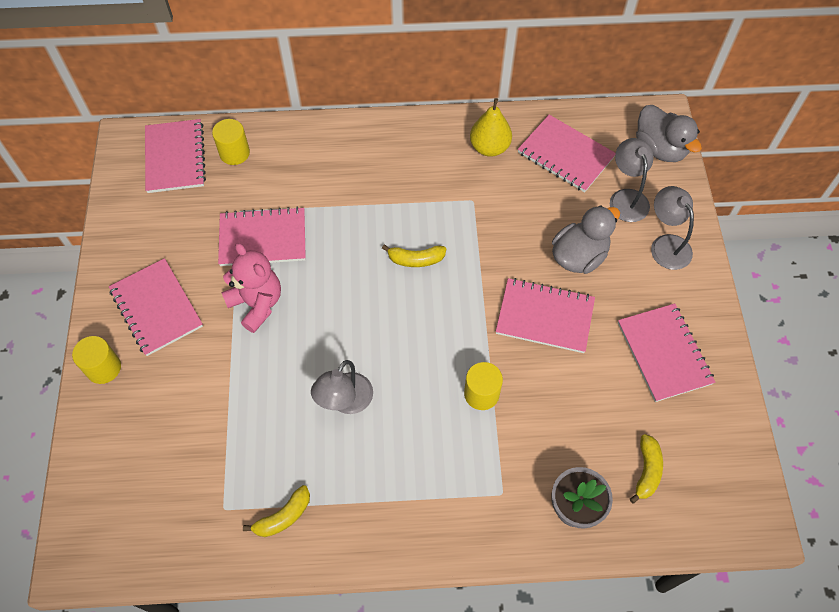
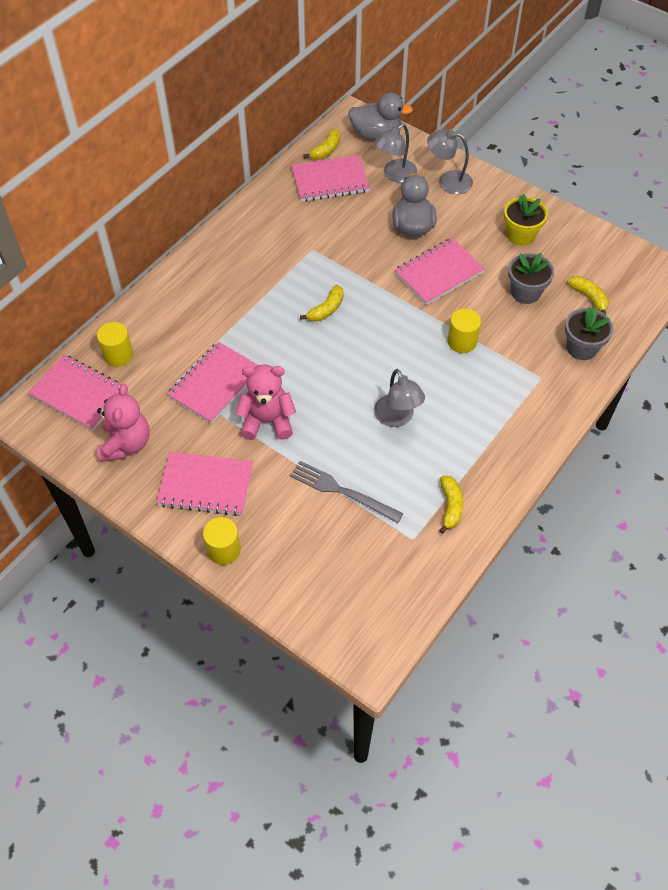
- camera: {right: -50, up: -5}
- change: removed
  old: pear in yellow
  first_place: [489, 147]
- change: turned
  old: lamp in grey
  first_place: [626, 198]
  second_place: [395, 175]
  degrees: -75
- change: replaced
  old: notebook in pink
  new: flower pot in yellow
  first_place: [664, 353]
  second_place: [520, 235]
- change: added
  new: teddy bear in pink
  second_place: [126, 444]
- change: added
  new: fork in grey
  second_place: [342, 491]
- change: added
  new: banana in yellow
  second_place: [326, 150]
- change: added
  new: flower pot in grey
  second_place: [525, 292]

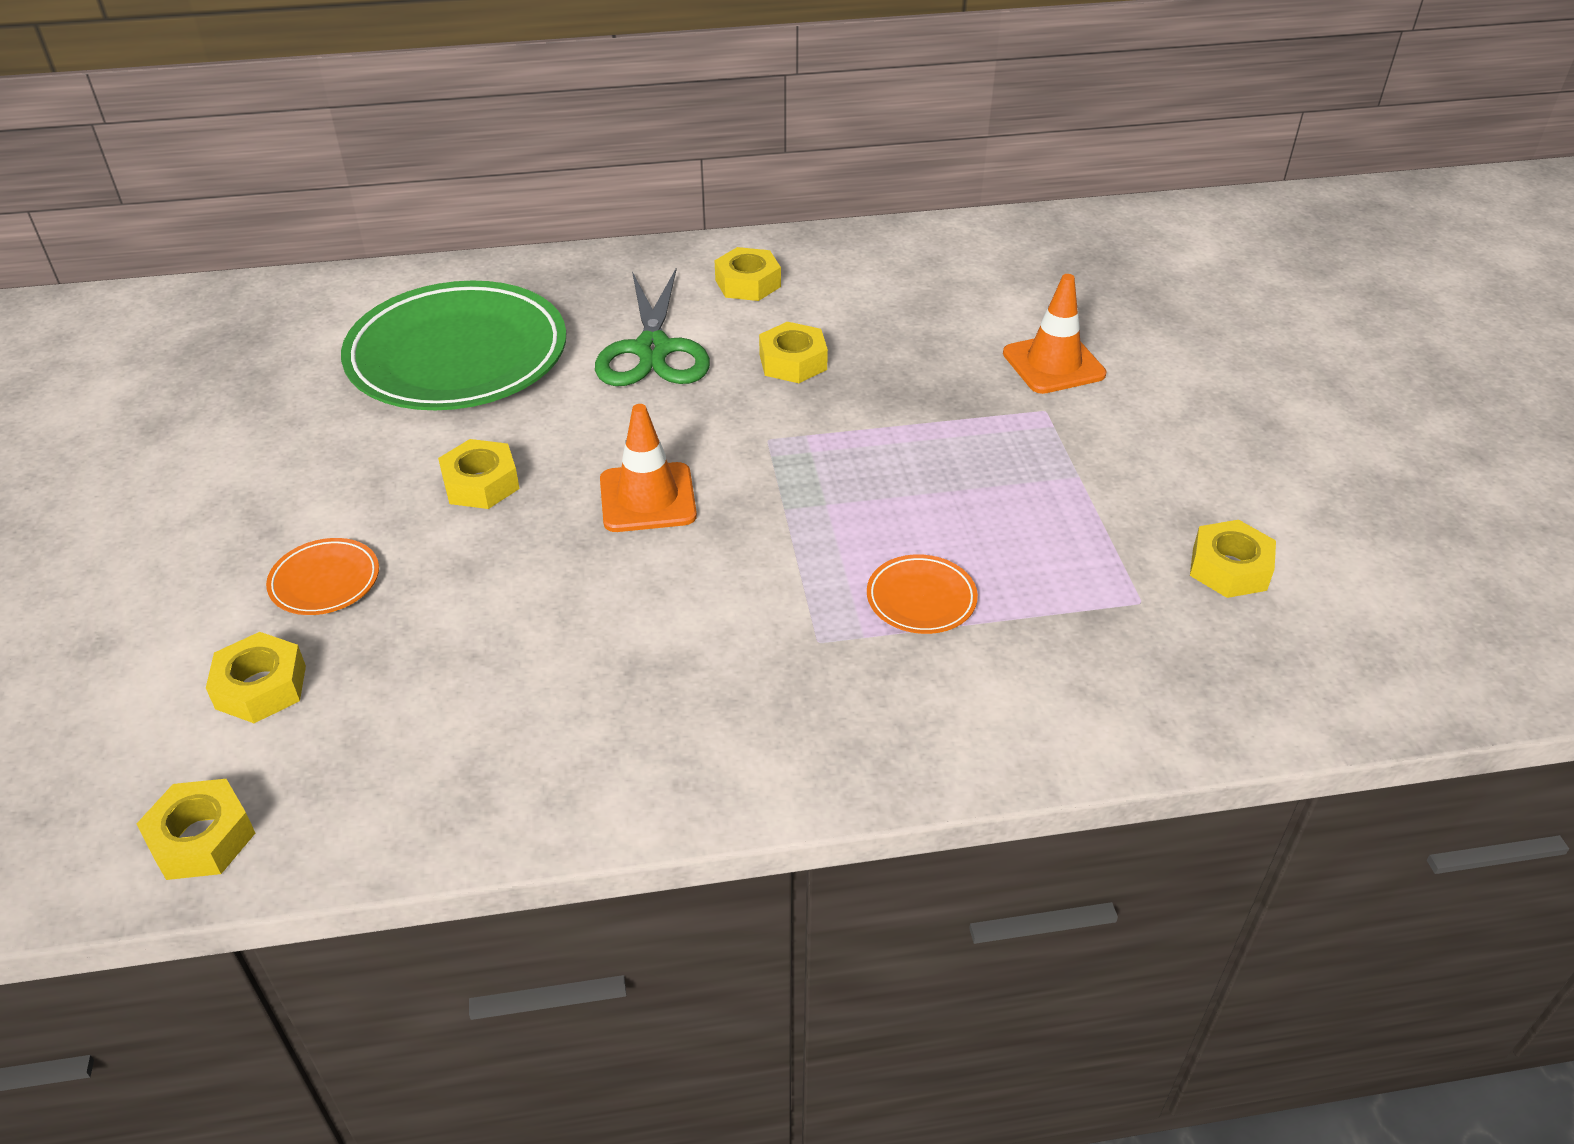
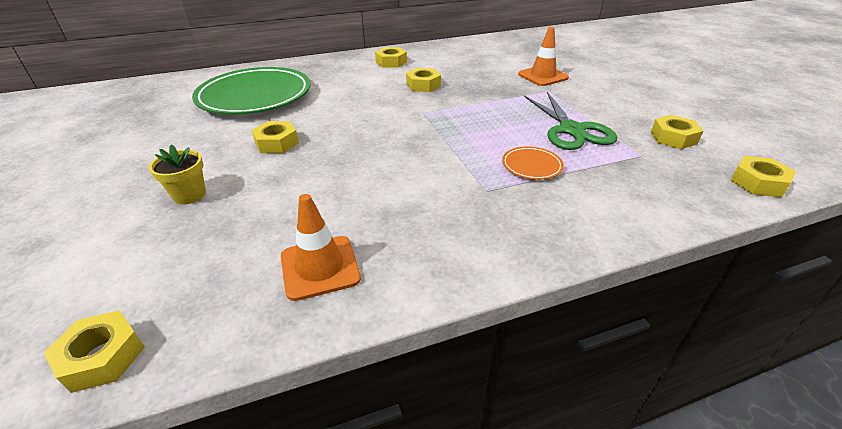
- camera: {right: -10, up: -5}
- change: moved
  old: nut in yellow
  first_place: [261, 687]
  second_place: [758, 183]
- change: replaced
  old: plate in orange
  new: flower pot in yellow
  first_place: [325, 581]
  second_place: [189, 195]
- change: moved
  old: scissors in green
  first_place: [653, 350]
  second_place: [571, 130]
- change: moved
  old: traffic cone in orange
  first_place: [647, 498]
  second_place: [320, 267]

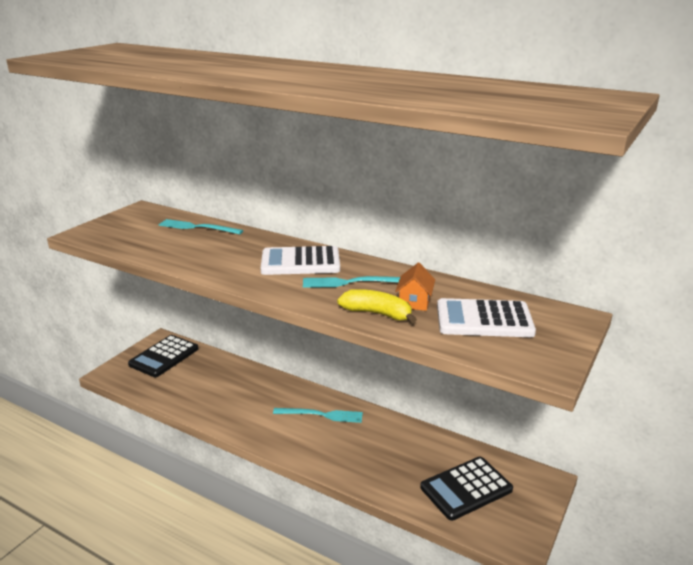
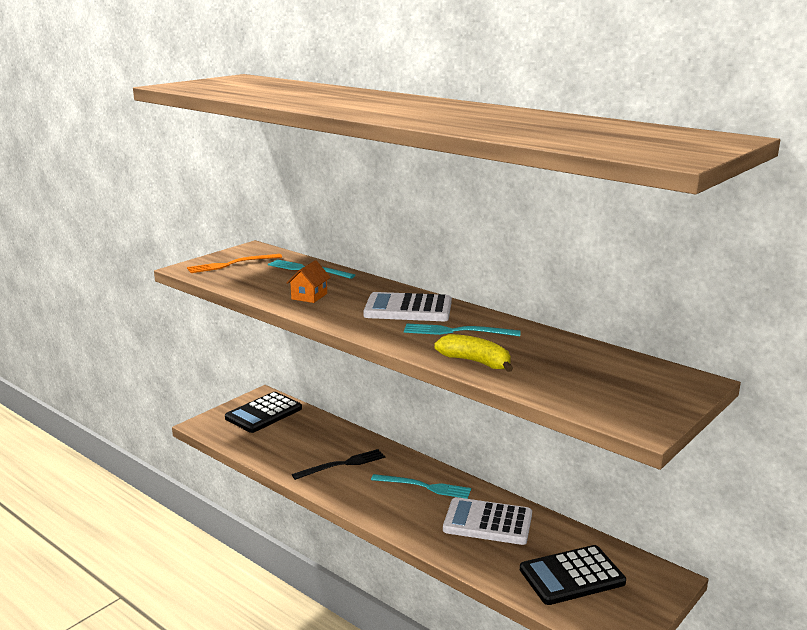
- camera: {right: 10, up: -5}
- change: moved
  old: house in orange
  first_place: [414, 302]
  second_place: [309, 296]
- change: moved
  old: calculator in white
  first_place: [484, 320]
  second_place: [487, 522]
- change: added
  new: fork in orange
  second_place: [232, 264]
- change: added
  new: fork in black
  second_place: [342, 465]

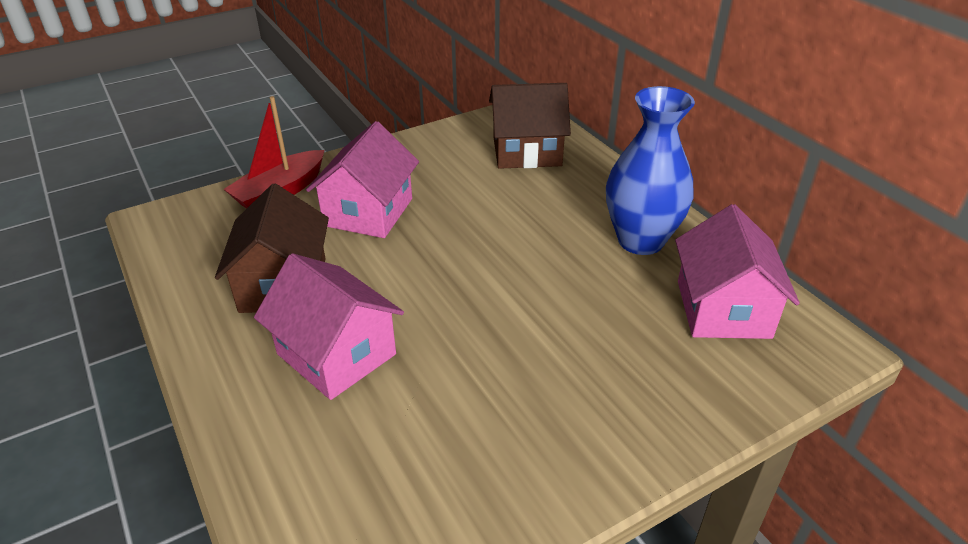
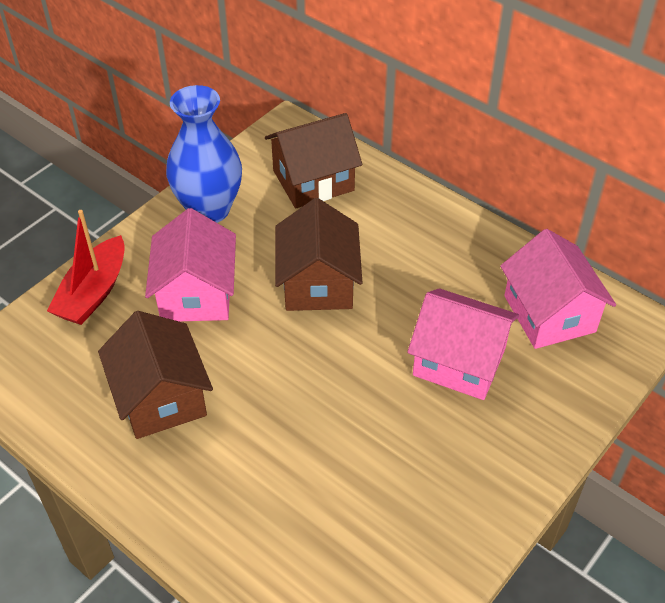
- camera: {right: -20, up: 10}
- change: moved
  old: house in pink
  first_place: [336, 354]
  second_place: [459, 361]
- change: moved
  old: vase in blue
  first_place: [640, 240]
  second_place: [209, 209]
- change: added
  new: house in brown
  second_place: [318, 283]

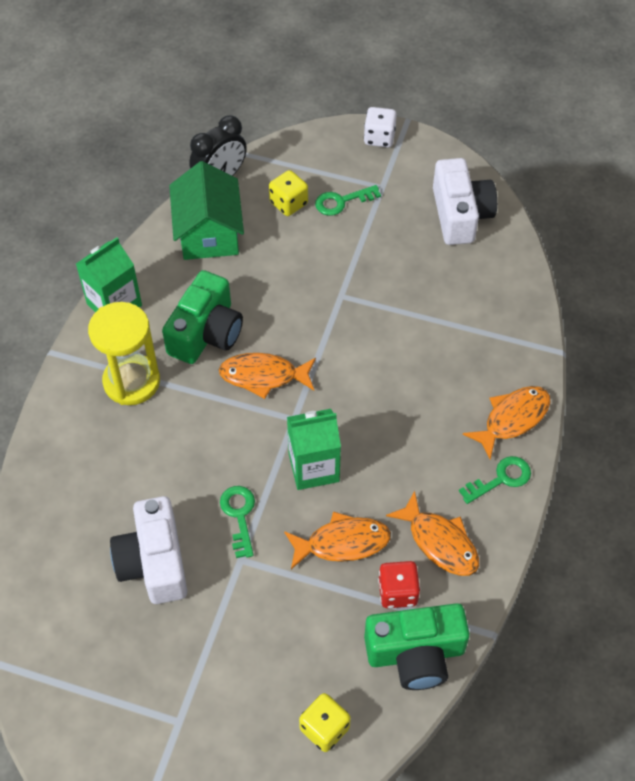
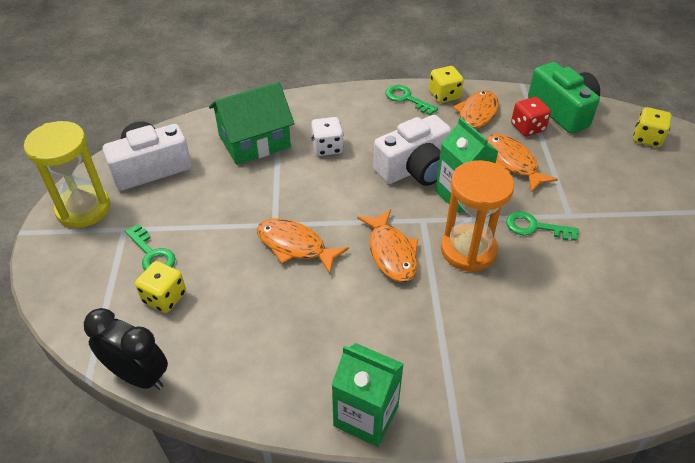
- camera: {right: -110, up: -10}
- change: moved
  old: hourglass in yellow
  first_place: [131, 381]
  second_place: [83, 209]
- change: moved
  old: camera in white
  first_place: [154, 562]
  second_place: [414, 168]
- change: removed
  old: camera in green
  first_place: [206, 333]
- change: moved
  old: house in green
  first_place: [209, 232]
  second_place: [254, 141]
- change: turned
  old: key in green
  first_place: [239, 515]
  second_place: [534, 227]
  degrees: 45
- change: moved
  old: dice in white
  first_place: [379, 138]
  second_place: [327, 147]
- change: moved
  old: fish in orange
  first_place: [512, 419]
  second_place: [295, 246]
- change: added
  new: dice in yellow
  second_place: [444, 95]
- change: added
  new: hourglass in orange
  second_place: [468, 250]

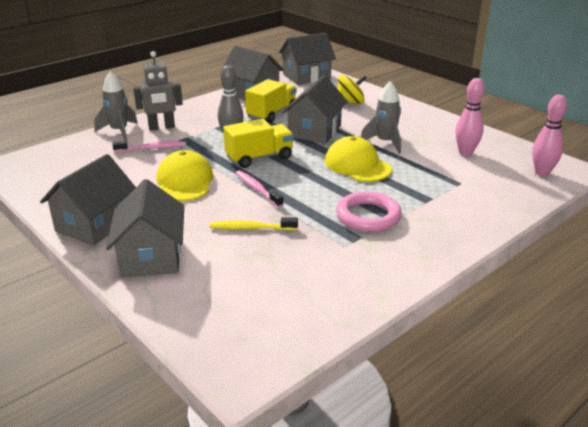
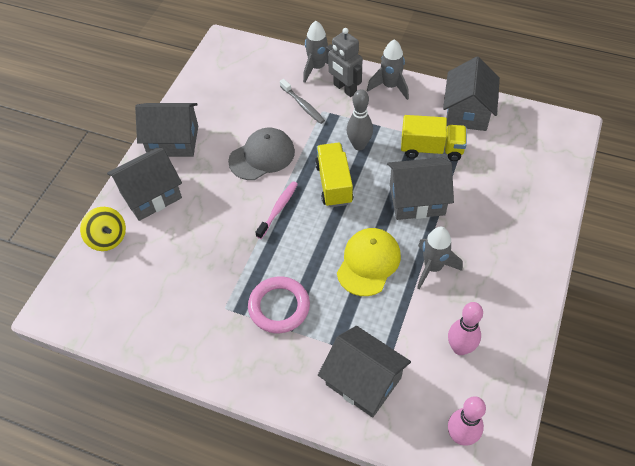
- camera: {right: 65, up: 25}
- change: recoloured
  old: toothbrush in pink
  new: toothbrush in grey
  first_place: [152, 148]
  second_place: [303, 105]
- change: recoloured
  old: cap in yellow
  new: cap in grey
  first_place: [184, 181]
  second_place: [262, 156]
- change: removed
  old: toothbrush in yellow
  first_place: [251, 228]
- change: turned
  old: truck in yellow
  first_place: [259, 158]
  second_place: [334, 184]
  degrees: -135
- change: moved
  old: house in grey
  first_place: [306, 77]
  second_place: [363, 381]
- change: moved
  old: spinning top in yellow
  first_place: [350, 102]
  second_place: [108, 238]
- change: added
  new: rocket in grey
  second_place: [390, 86]

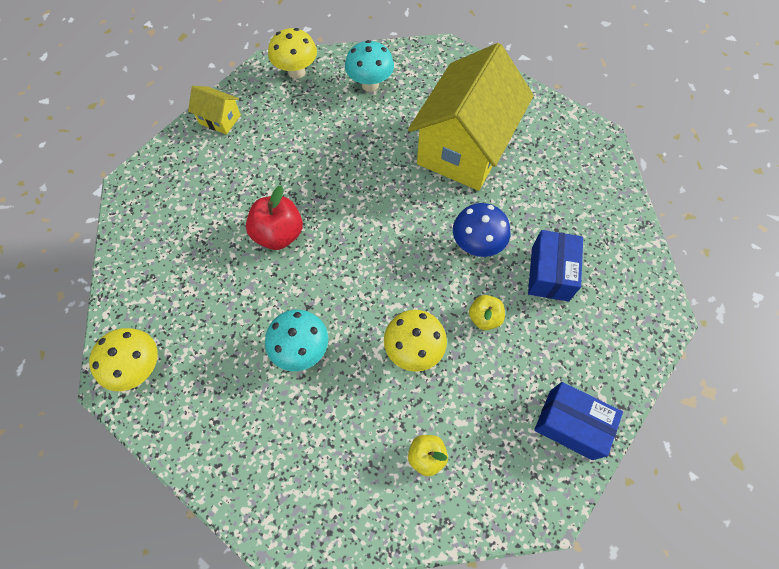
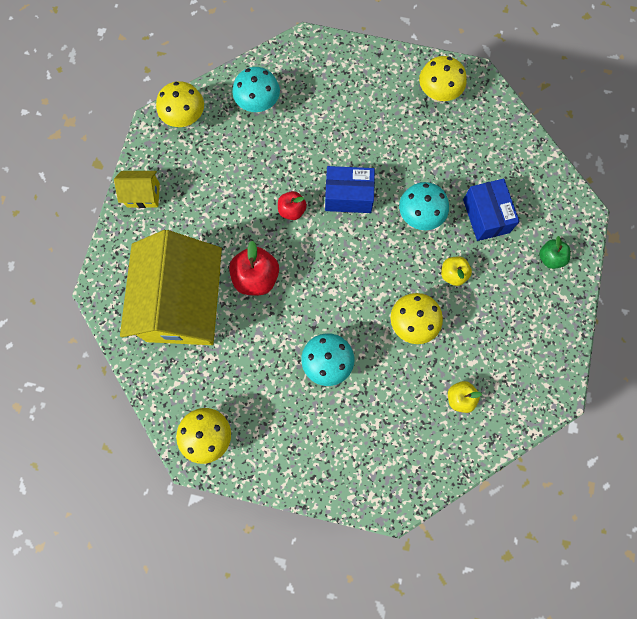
- camera: {right: -25, up: 10}
- change: moved
  old: house in yellow
  first_place: [464, 148]
  second_place: [183, 304]
- change: recoloured
  old: mushroom in blue
  new: mushroom in turquoise
  first_place: [476, 245]
  second_place: [419, 217]
- change: moved
  old: box in blue
  first_place: [570, 424]
  second_place: [348, 196]
- change: added
  new: apple in red
  second_place: [292, 210]
- change: added
  new: mushroom in yellow
  second_place: [438, 94]
- change: added
  new: apple in green
  second_place: [550, 258]

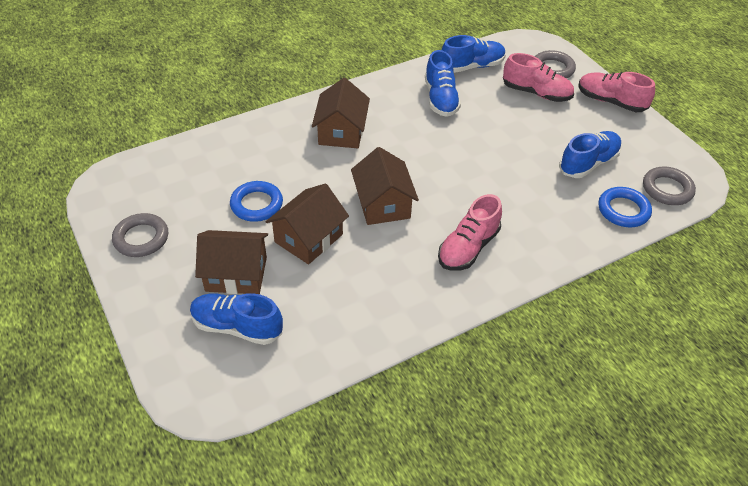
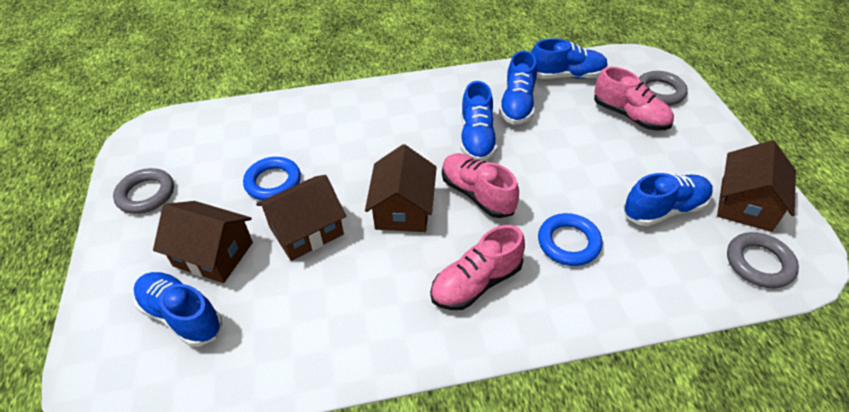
- camera: {right: 20, up: 0}
- change: moved
  old: house in brown
  first_place: [341, 132]
  second_place: [746, 204]
- change: moved
  old: shoe in pink
  first_place: [610, 102]
  second_place: [477, 194]
- change: moved
  old: ring in blue
  first_place: [623, 210]
  second_place: [568, 243]
- change: added
  new: shoe in blue
  second_place: [477, 138]

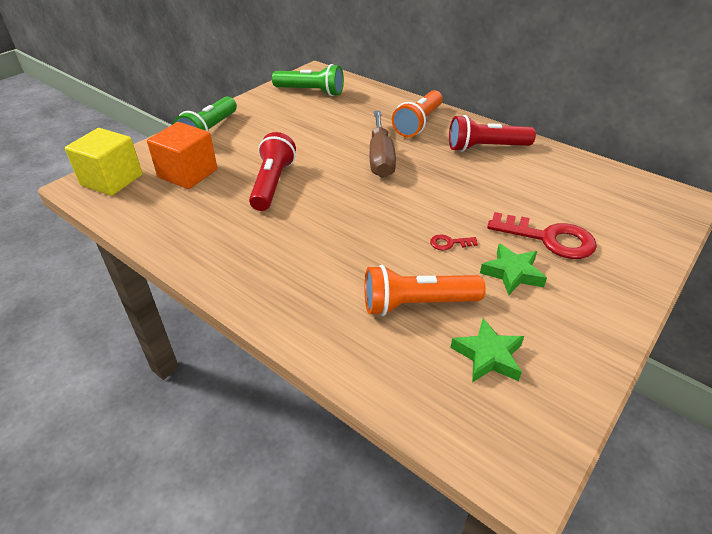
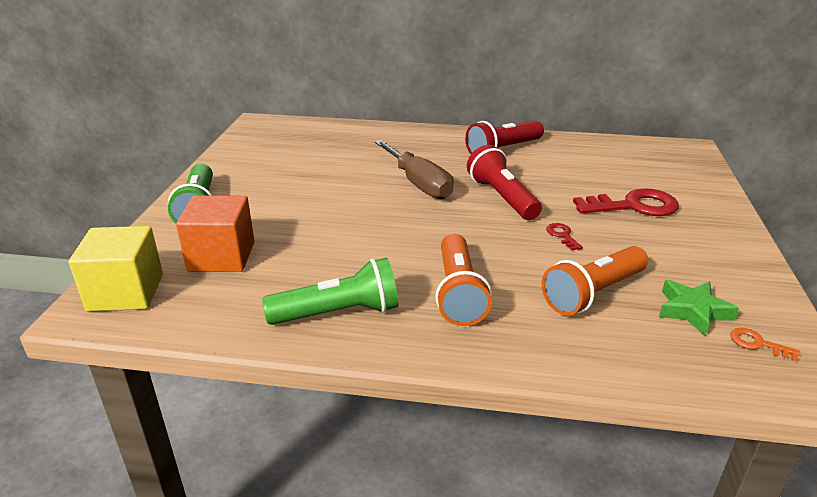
- camera: {right: -30, up: -10}
- change: moved
  old: flashlight in red
  first_place: [272, 183]
  second_place: [502, 197]
- change: moved
  old: flashlight in green
  first_place: [311, 91]
  second_place: [338, 313]
- change: moved
  old: flashlight in orange
  first_place: [418, 123]
  second_place: [459, 293]
- change: turned
  old: key in red
  first_place: [449, 243]
  second_place: [562, 235]
  degrees: 105
- change: removed
  old: star in green
  first_place: [512, 273]
- change: added
  new: key in orange
  second_place: [757, 344]

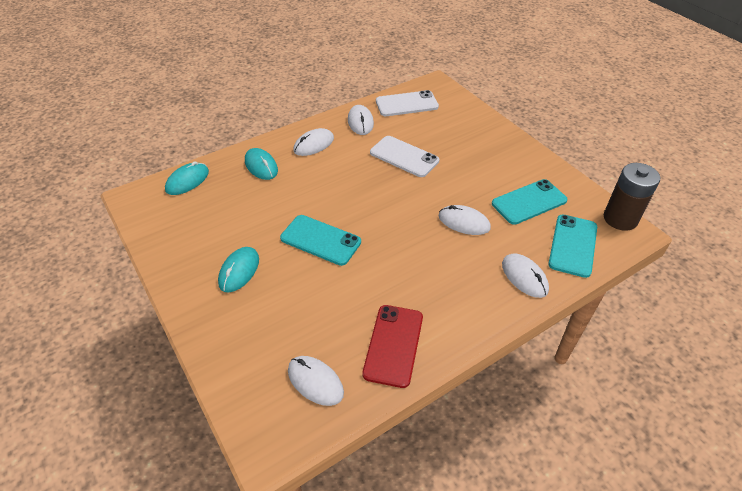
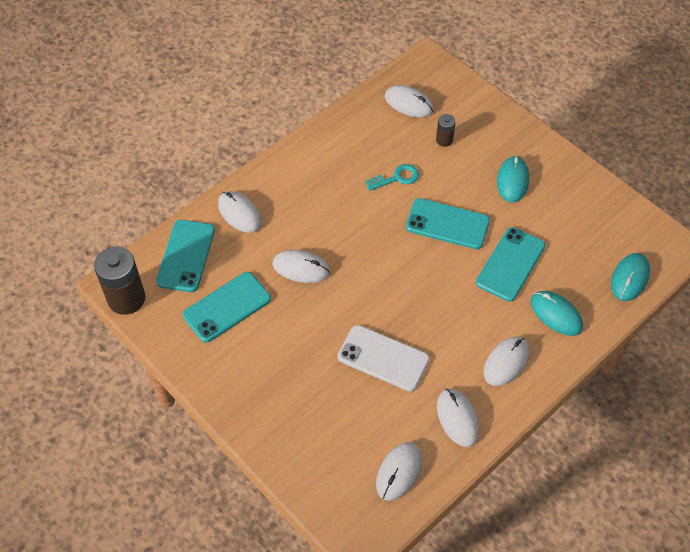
- camera: {right: 170, up: 10}
- change: removed
  old: phone in red
  first_place: [393, 345]
- change: replaced
  old: phone in white
  new: mouse in white
  first_place: [406, 104]
  second_place: [399, 472]
- change: added
  new: key in turquoise
  second_place: [397, 178]
- change: added
  new: battery in brown
  second_place: [444, 140]
- change: added
  new: phone in turquoise
  second_place: [510, 264]

